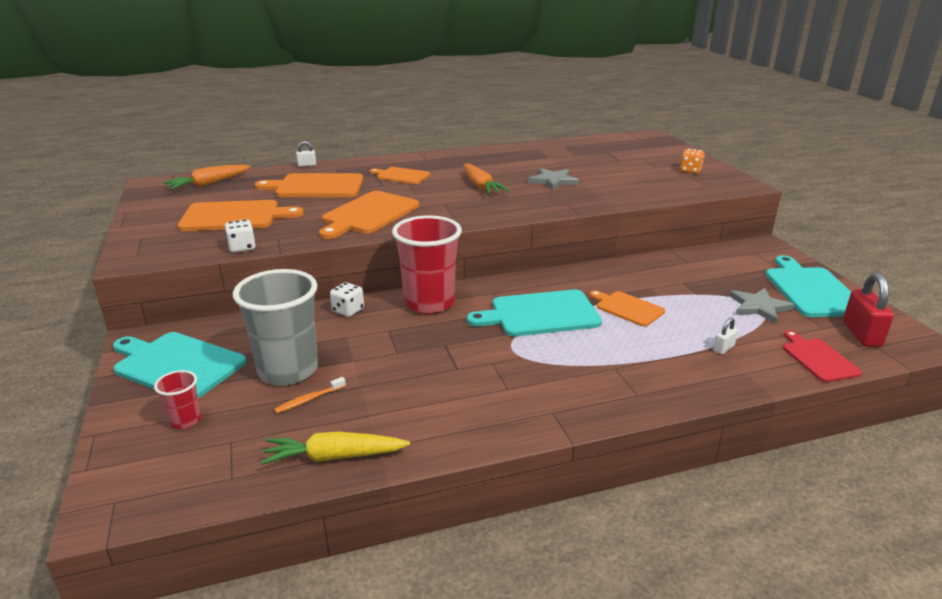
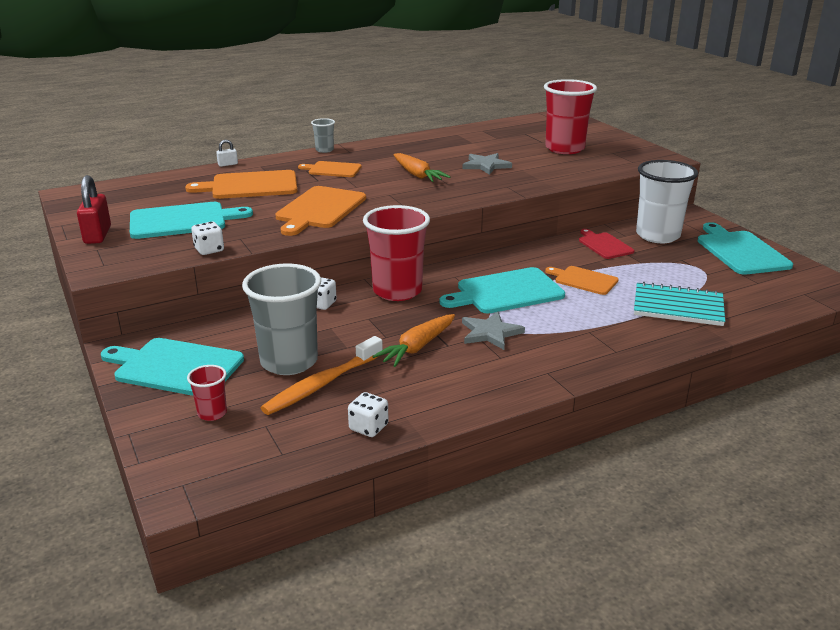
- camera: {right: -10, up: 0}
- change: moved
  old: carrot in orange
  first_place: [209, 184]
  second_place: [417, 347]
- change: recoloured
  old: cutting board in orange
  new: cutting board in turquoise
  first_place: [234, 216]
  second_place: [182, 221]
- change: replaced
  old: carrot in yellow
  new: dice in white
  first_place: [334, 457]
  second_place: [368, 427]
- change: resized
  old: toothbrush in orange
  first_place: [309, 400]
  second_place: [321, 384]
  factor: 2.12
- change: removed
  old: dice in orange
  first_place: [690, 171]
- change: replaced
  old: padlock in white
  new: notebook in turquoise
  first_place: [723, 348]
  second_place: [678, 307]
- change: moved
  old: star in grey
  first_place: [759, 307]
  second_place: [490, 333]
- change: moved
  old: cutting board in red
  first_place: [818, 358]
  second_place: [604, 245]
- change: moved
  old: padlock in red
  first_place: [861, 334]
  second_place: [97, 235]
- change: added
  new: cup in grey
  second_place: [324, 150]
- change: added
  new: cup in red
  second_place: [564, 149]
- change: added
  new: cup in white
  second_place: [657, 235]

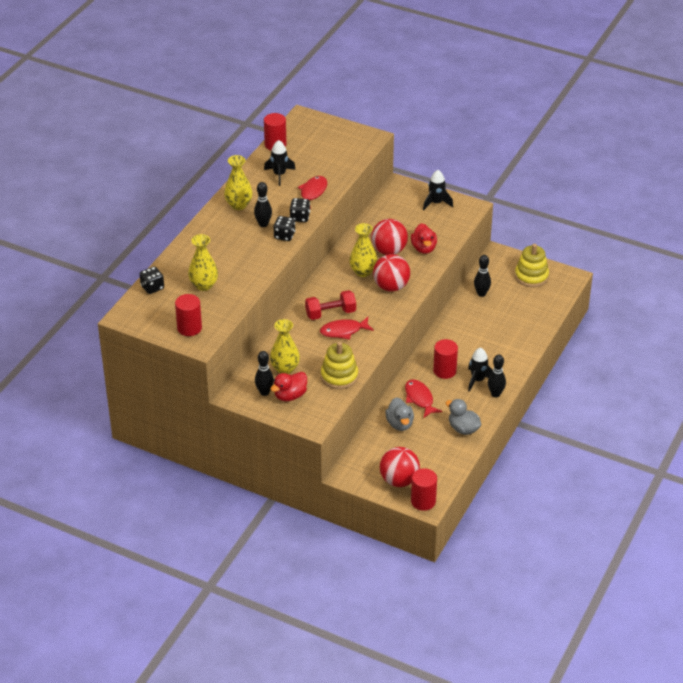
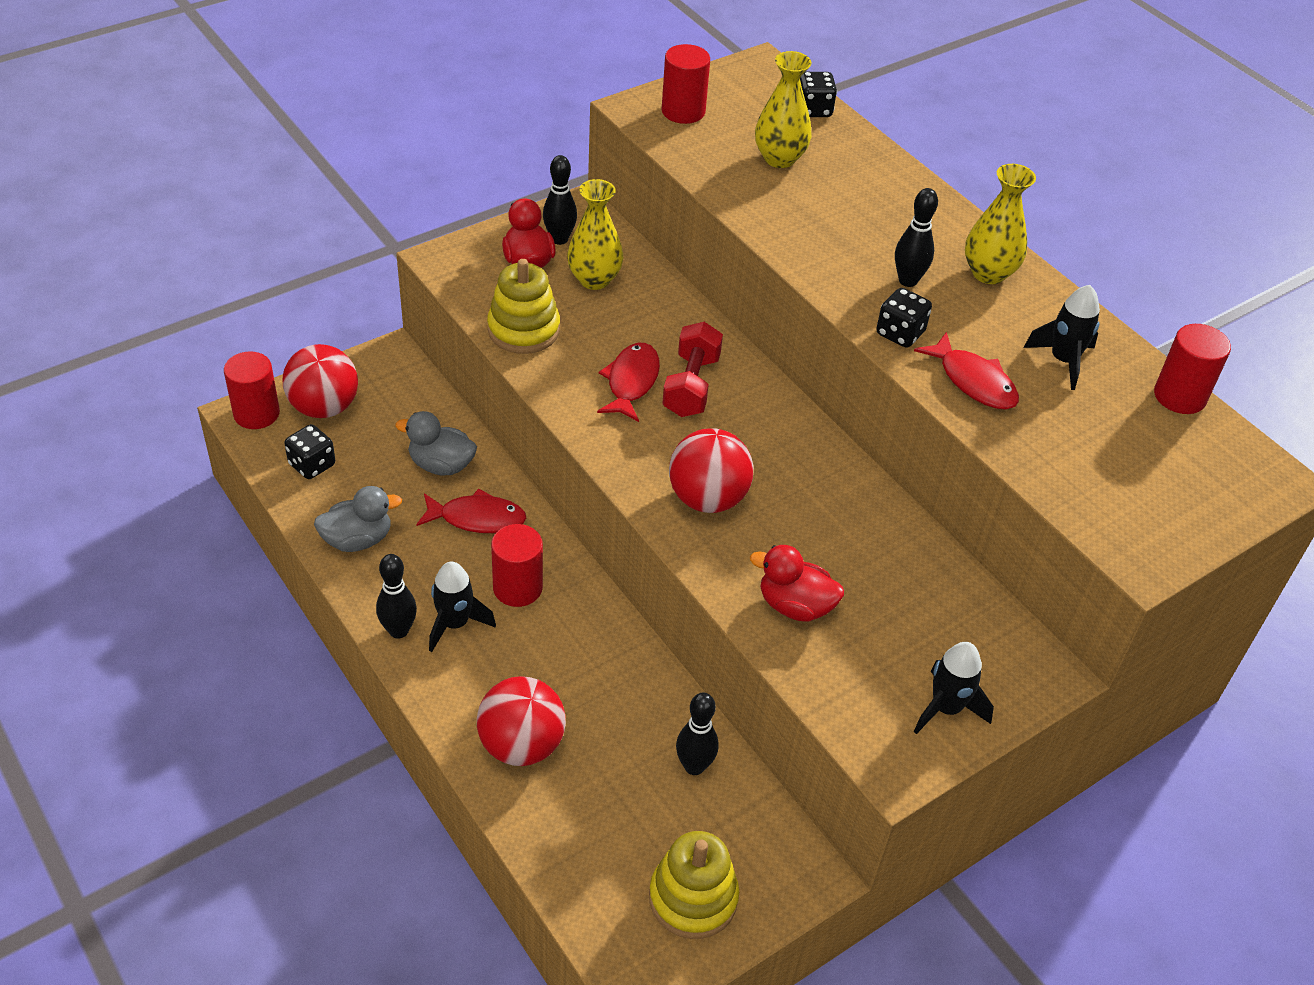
- camera: {right: 115, up: 5}
- change: moved
  old: dice in black
  first_place: [284, 236]
  second_place: [312, 465]
- change: removed
  old: vase in yellow
  first_place: [363, 272]
- change: moved
  old: ball in red
  first_place: [389, 251]
  second_place: [521, 745]

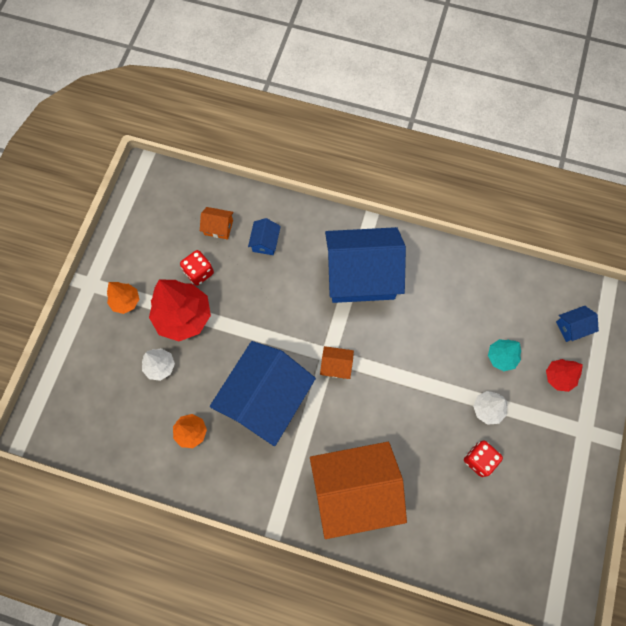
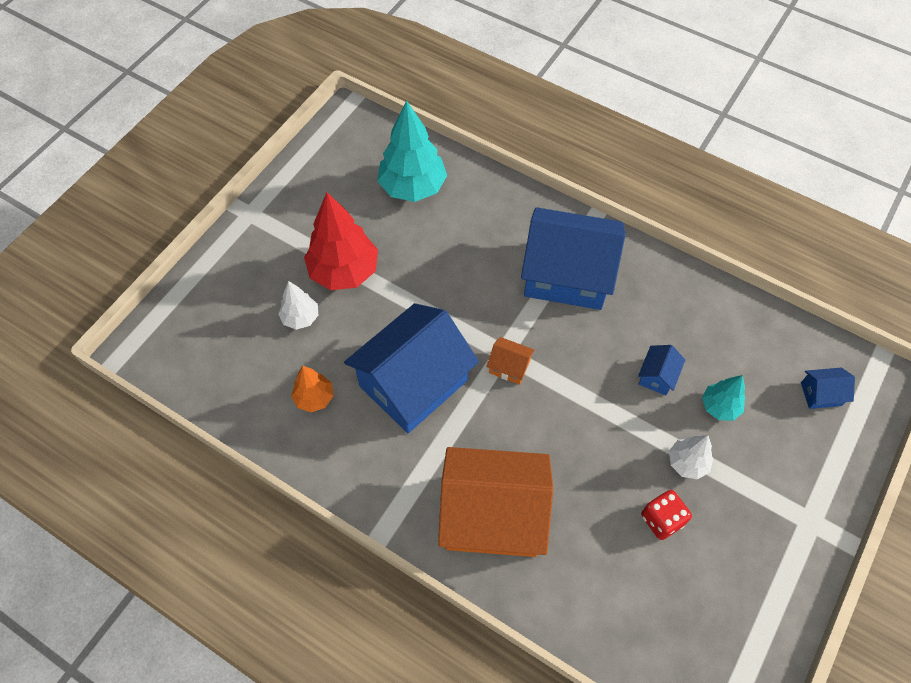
- camera: {right: 15, up: -10}
- change: removed
  old: tree in orange
  first_place: [126, 301]
- change: removed
  old: dice in red
  first_place: [199, 272]
- change: replaced
  old: house in orange
  new: tree in turquoise
  first_place: [218, 227]
  second_place: [413, 187]
- change: moved
  old: house in blue
  first_place: [265, 242]
  second_place: [657, 376]
- change: removed
  old: tree in red
  first_place: [558, 377]

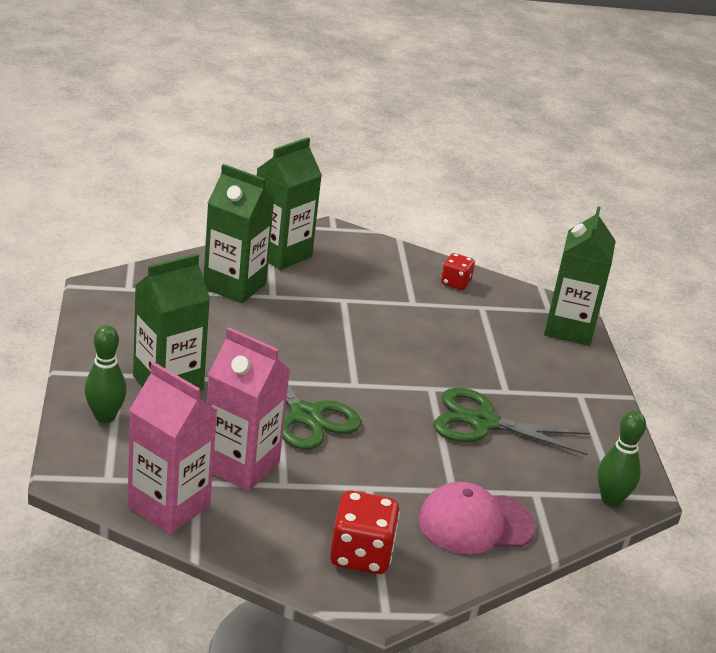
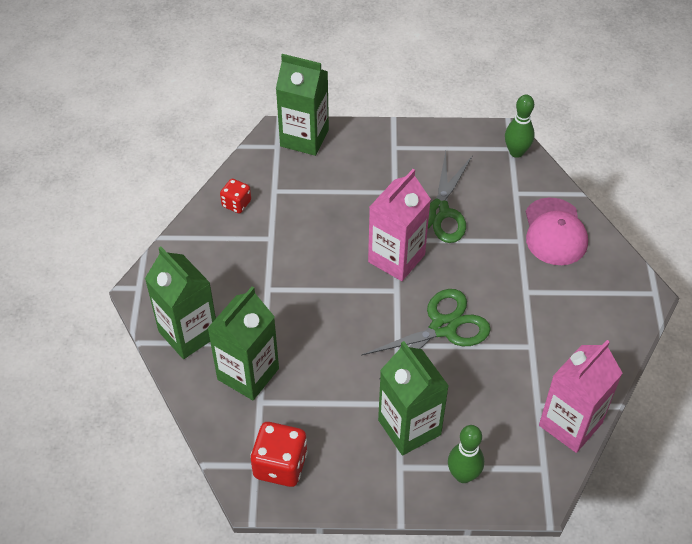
- camera: {right: -80, up: 20}
- change: moved
  old: carton in pink
  first_place: [241, 466]
  second_place: [396, 258]
- change: moved
  old: dice in red
  first_place: [361, 555]
  second_place: [280, 465]

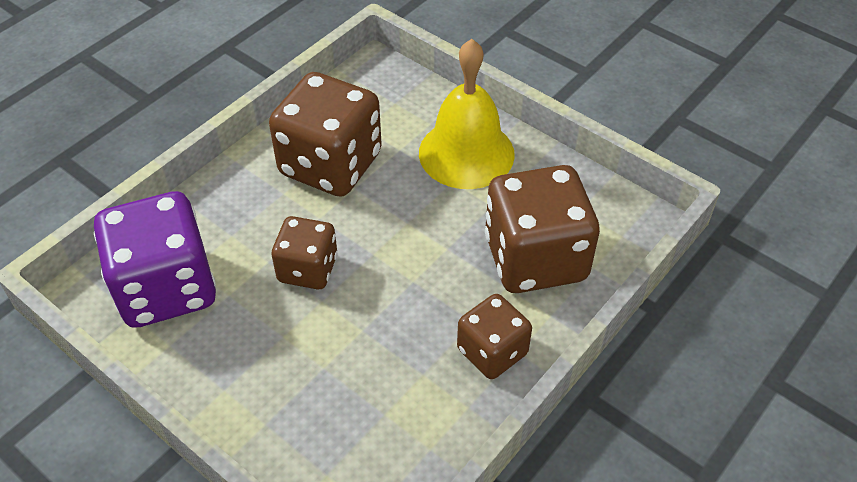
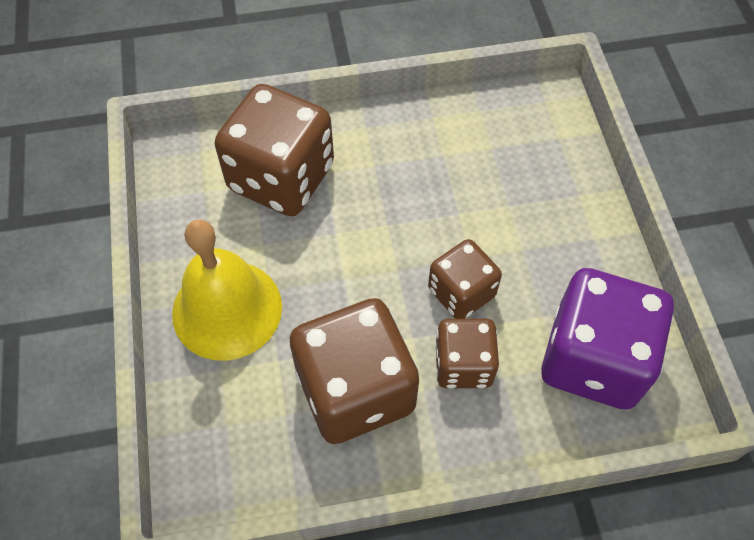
- camera: {right: -140, up: 10}
- change: moved
  old: dice in brown
  first_place: [492, 352]
  second_place: [463, 365]

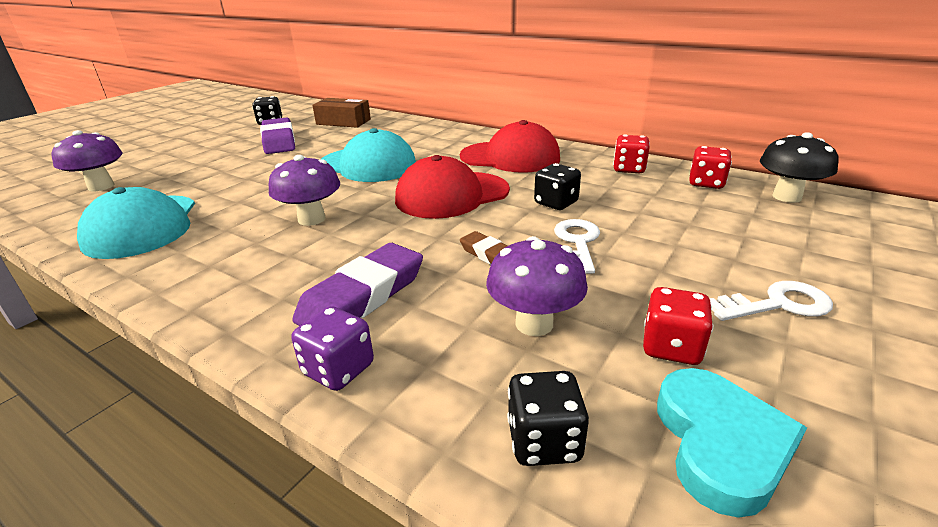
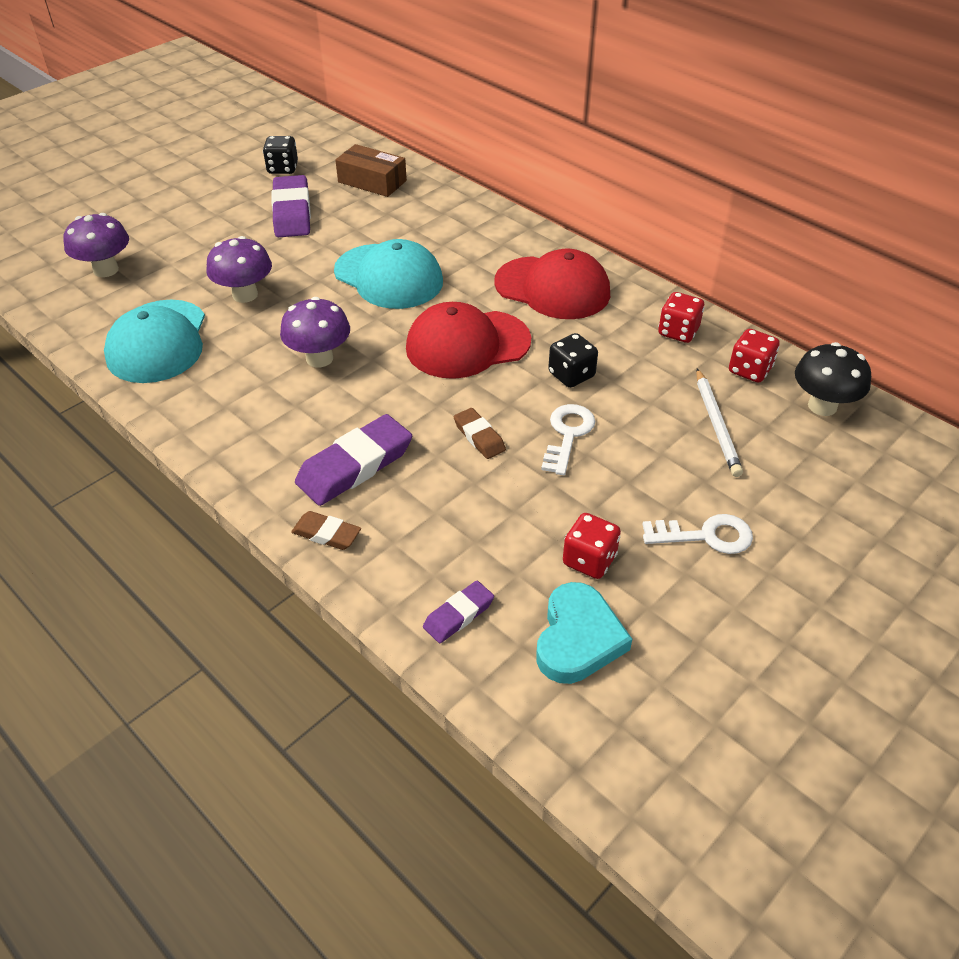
- camera: {right: 10, up: 15}
- change: replaced
  old: dice in purple
  new: eraser in brown
  first_place: [338, 369]
  second_place: [326, 534]
- change: moved
  old: mushroom in purple
  first_place: [534, 323]
  second_place: [245, 295]
- change: replaced
  old: dice in black
  new: eraser in purple
  first_place: [544, 441]
  second_place: [458, 615]
- change: added
  new: pencil in white
  second_place: [716, 424]

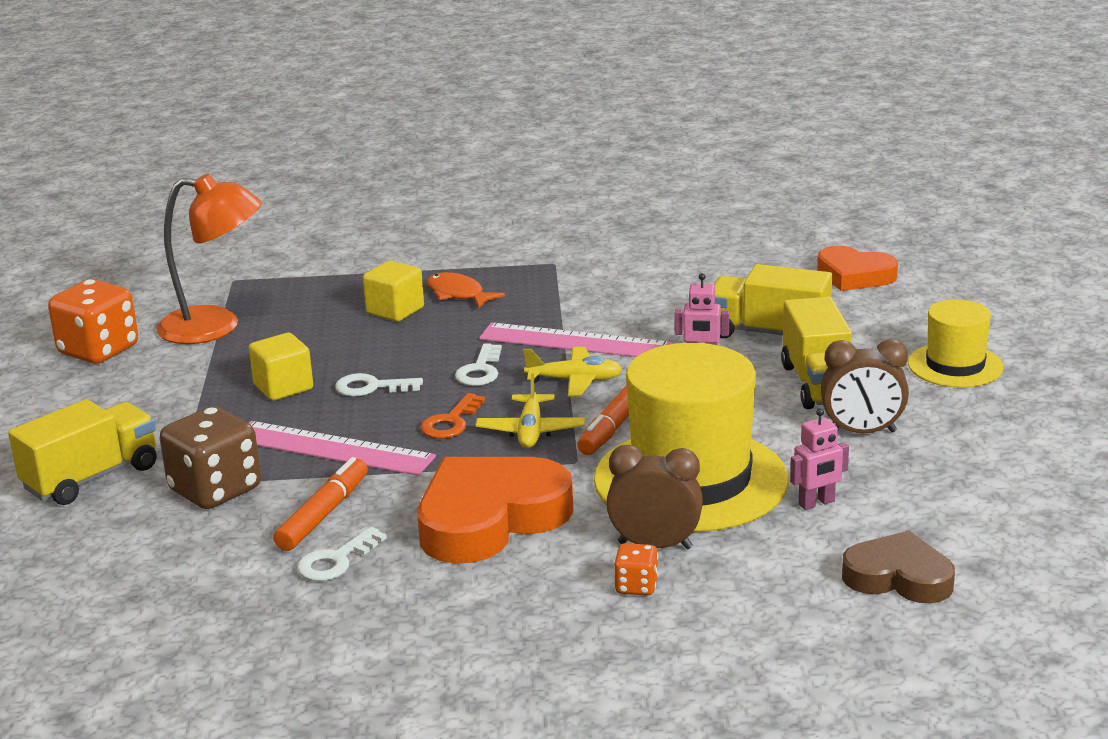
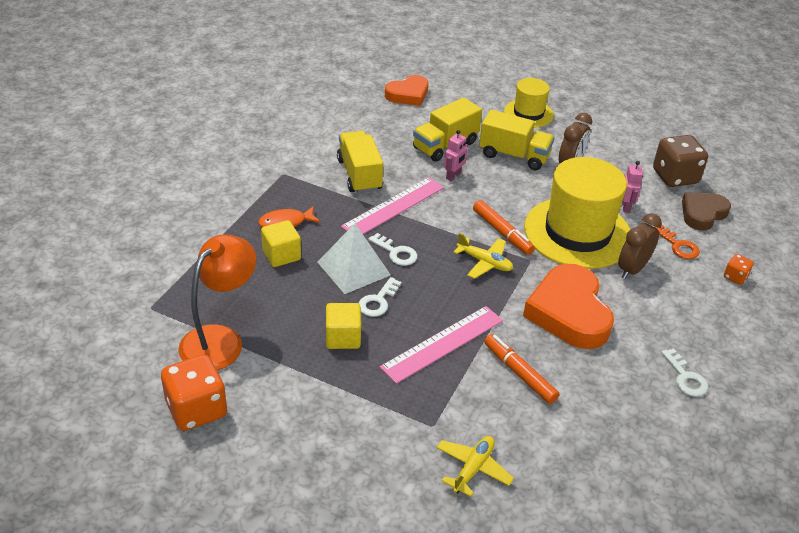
- camera: {right: -65, up: 15}
- change: moved
  old: truck in yellow
  first_place: [91, 478]
  second_place: [359, 175]
- change: moved
  old: dice in brown
  first_place: [215, 490]
  second_place: [675, 177]
- change: moved
  old: key in white
  first_place: [336, 561]
  second_place: [685, 377]
- change: moved
  old: key in orange
  first_place: [451, 422]
  second_place: [678, 246]
- change: moved
  old: plane in yellow
  first_place: [575, 381]
  second_place: [473, 469]
- change: moved
  old: dice in orange
  first_place: [636, 586]
  second_place: [735, 277]
- change: added
  new: pyramid in white
  second_place: [353, 268]

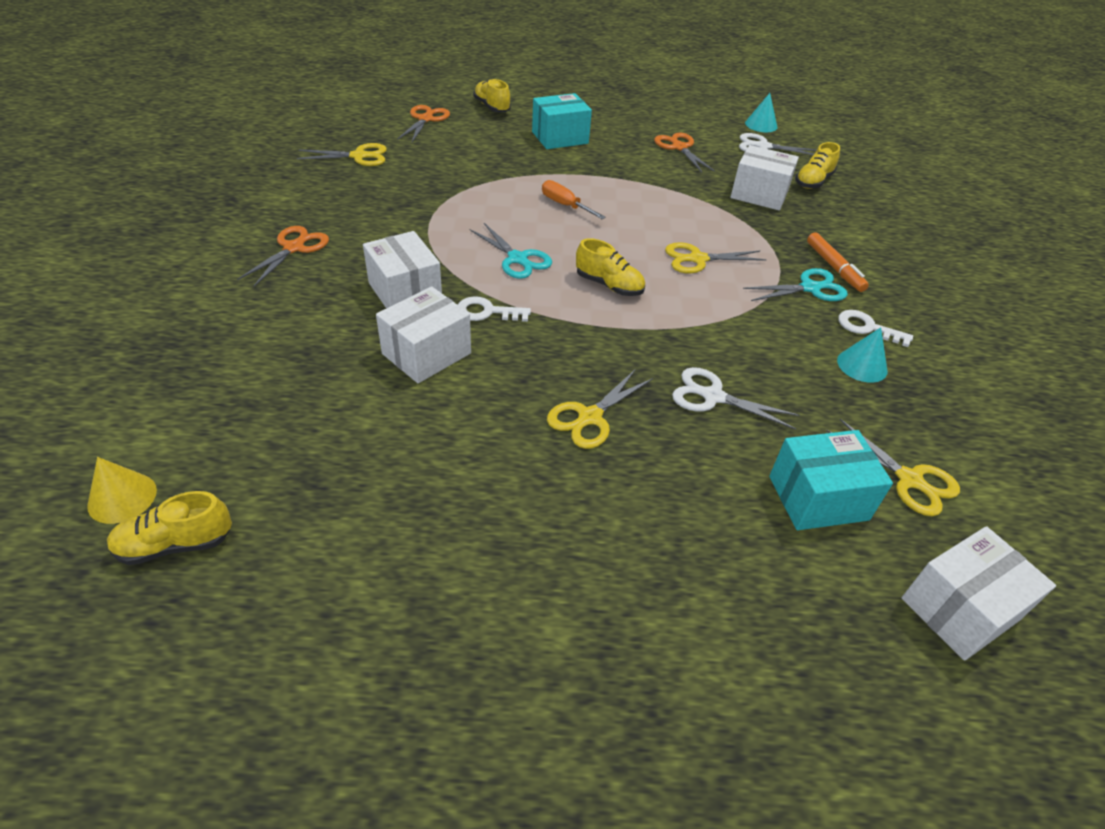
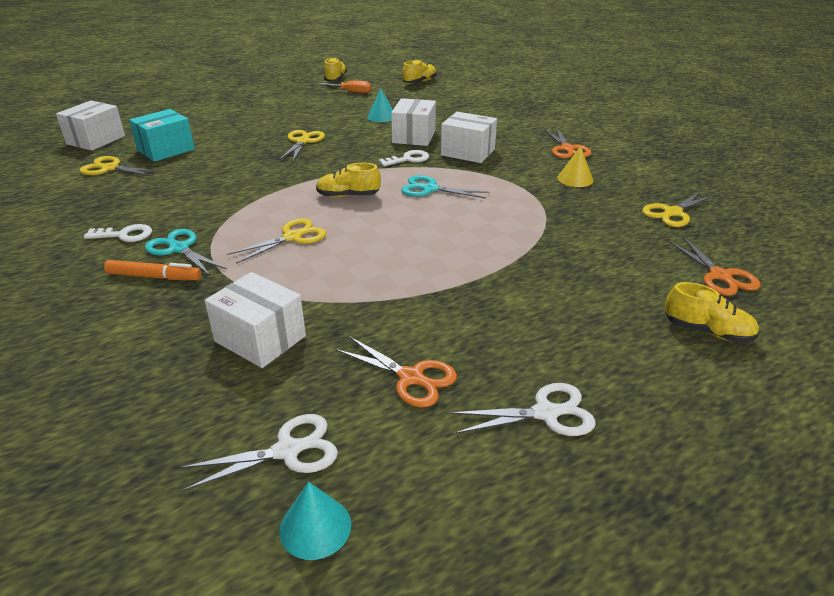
- camera: {right: 150, up: -10}
- change: moved
  old: cone in yellow
  first_place: [122, 497]
  second_place: [575, 179]
- change: removed
  old: box in turquoise
  first_place: [560, 137]
- change: moved
  old: screwdriver in orange
  first_place: [565, 205]
  second_place: [351, 92]
- change: moved
  old: scissors in white
  first_place: [713, 397]
  second_place: [545, 413]
- change: turned
  old: box in white
  first_place: [759, 194]
  second_place: [260, 339]
  degrees: 45
- change: turned
  old: scissors in turquoise
  first_place: [809, 288]
  second_place: [179, 249]
  degrees: 90
- change: moved
  old: shoe in yellow
  first_place: [813, 182]
  second_place: [335, 79]
- change: turned
  old: marker in orange
  first_place: [834, 267]
  second_place: [154, 277]
  degrees: 150
- change: moved
  old: cone in turquoise
  first_place: [862, 365]
  second_place: [381, 116]

